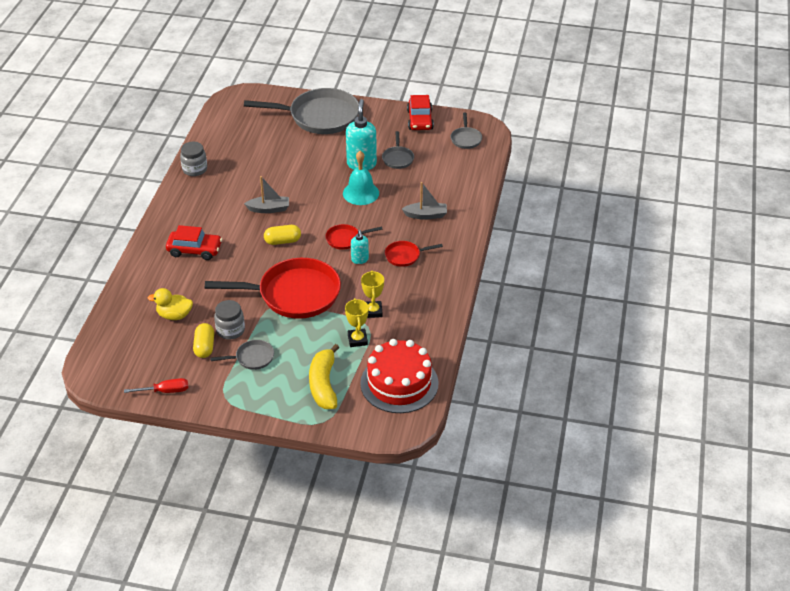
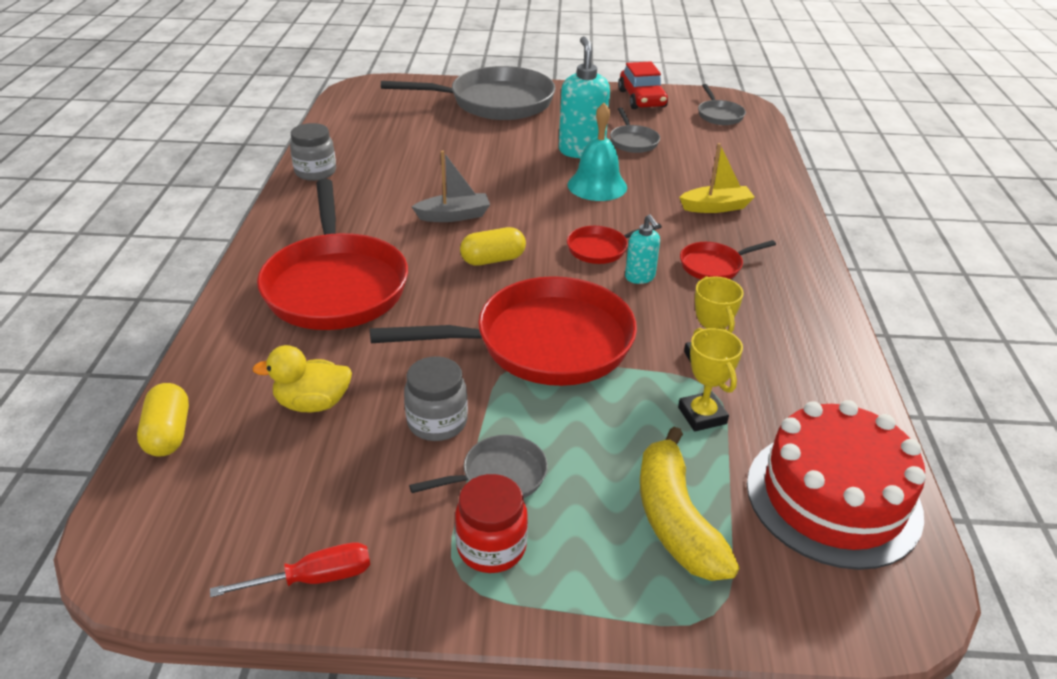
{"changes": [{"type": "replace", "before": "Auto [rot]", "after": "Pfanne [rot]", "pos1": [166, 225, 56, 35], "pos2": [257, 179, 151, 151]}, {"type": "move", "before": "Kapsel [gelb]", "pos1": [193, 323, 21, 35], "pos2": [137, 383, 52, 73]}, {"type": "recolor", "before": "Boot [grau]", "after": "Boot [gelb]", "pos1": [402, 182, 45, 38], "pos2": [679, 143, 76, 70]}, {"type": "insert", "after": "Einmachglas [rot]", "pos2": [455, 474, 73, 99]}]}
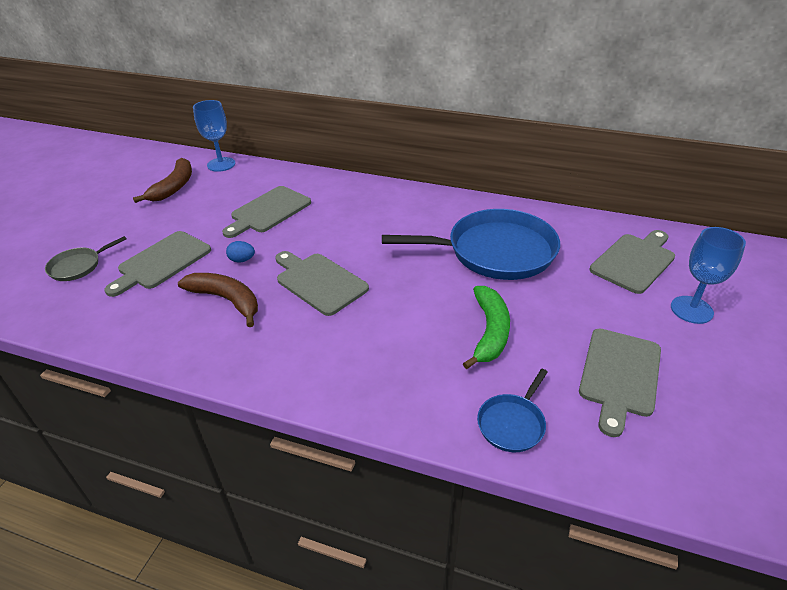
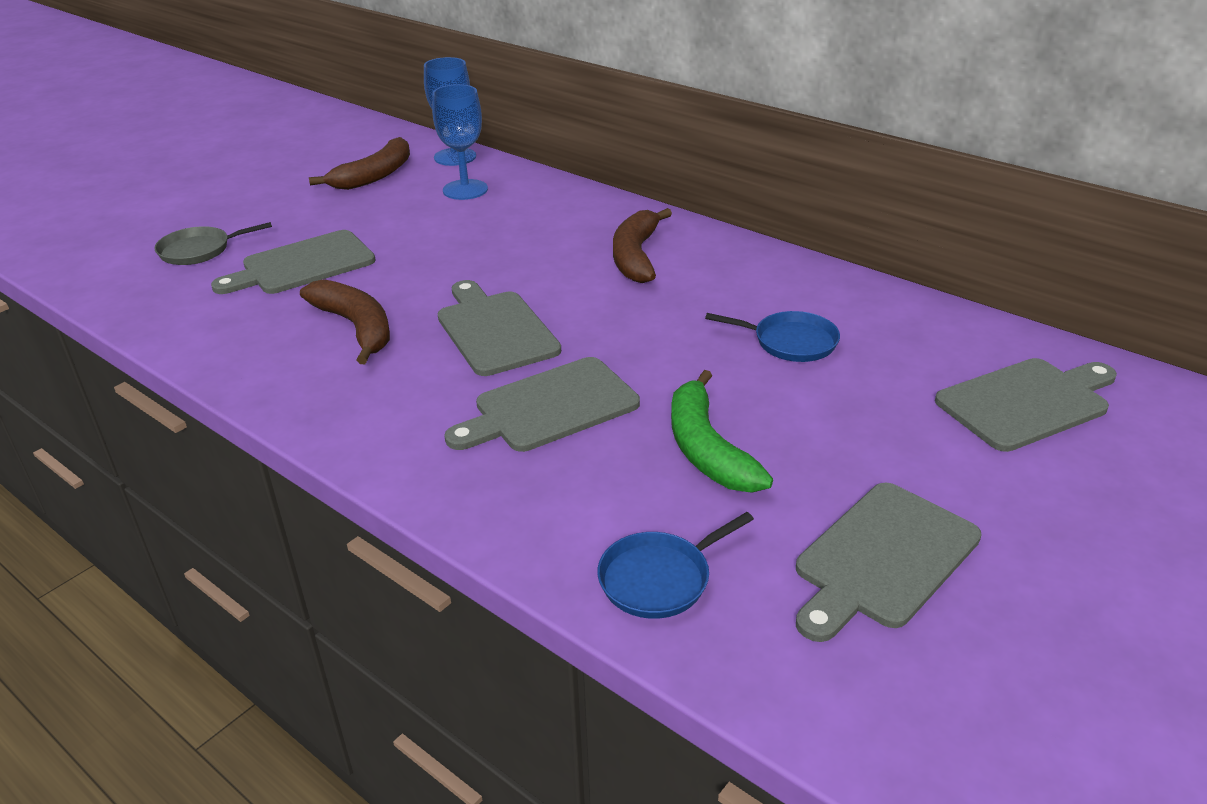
{"changes": [{"type": "move", "before": "Schneidebrett [grau]", "pos1": [222, 186, 89, 52], "pos2": [444, 357, 196, 95]}, {"type": "delete", "before": "Ei [blau]", "pos1": [226, 241, 29, 21]}, {"type": "resize", "before": "Pfanne [blau]", "pos1": [382, 209, 178, 71], "pos2": [705, 311, 135, 51], "scale": 0.46}, {"type": "rotate", "before": "Banane [grün]", "pos1": [463, 286, 47, 83], "pos2": [671, 370, 102, 123], "turn": 135}, {"type": "move", "before": "Kelch [blau]", "pos1": [671, 227, 75, 97], "pos2": [432, 84, 56, 116]}, {"type": "insert", "after": "Banane [braun]", "pos2": [613, 208, 59, 75]}]}
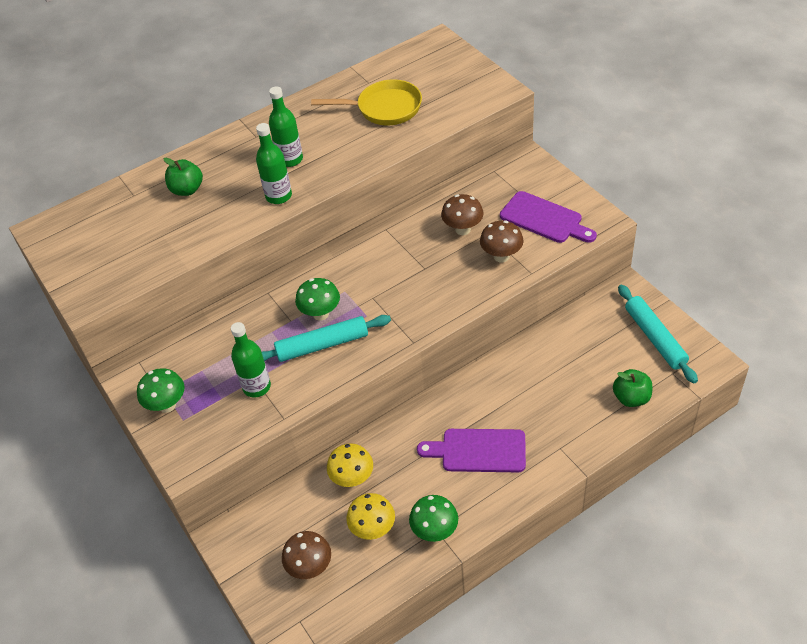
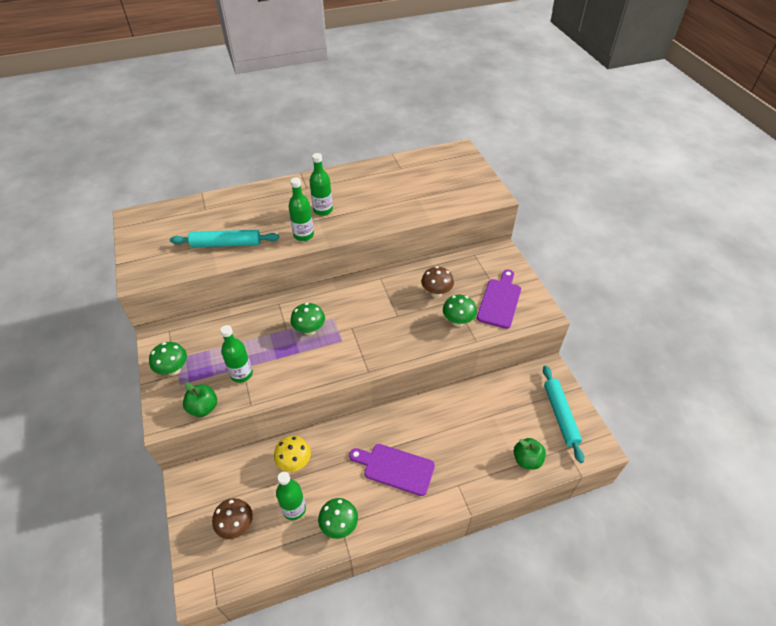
{"changes": [{"type": "move", "before": "Apfel [grün]", "pos1": [164, 158, 39, 38], "pos2": [183, 382, 34, 35]}, {"type": "move", "before": "Nudelholz [türkis]", "pos1": [261, 315, 130, 47], "pos2": [170, 230, 109, 17]}, {"type": "delete", "before": "Pfanne [gelb]", "pos1": [311, 79, 111, 46]}, {"type": "replace", "before": "Pilz [gelb]", "after": "Flasche [grün]", "pos1": [346, 493, 49, 47], "pos2": [276, 472, 30, 48]}, {"type": "recolor", "before": "Pilz [braun]", "after": "Pilz [grün]", "pos1": [480, 220, 44, 42], "pos2": [443, 295, 34, 32]}, {"type": "rotate", "before": "Schneidebrett [lila]", "pos1": [500, 191, 97, 52], "pos2": [477, 270, 44, 59], "turn": -120}]}
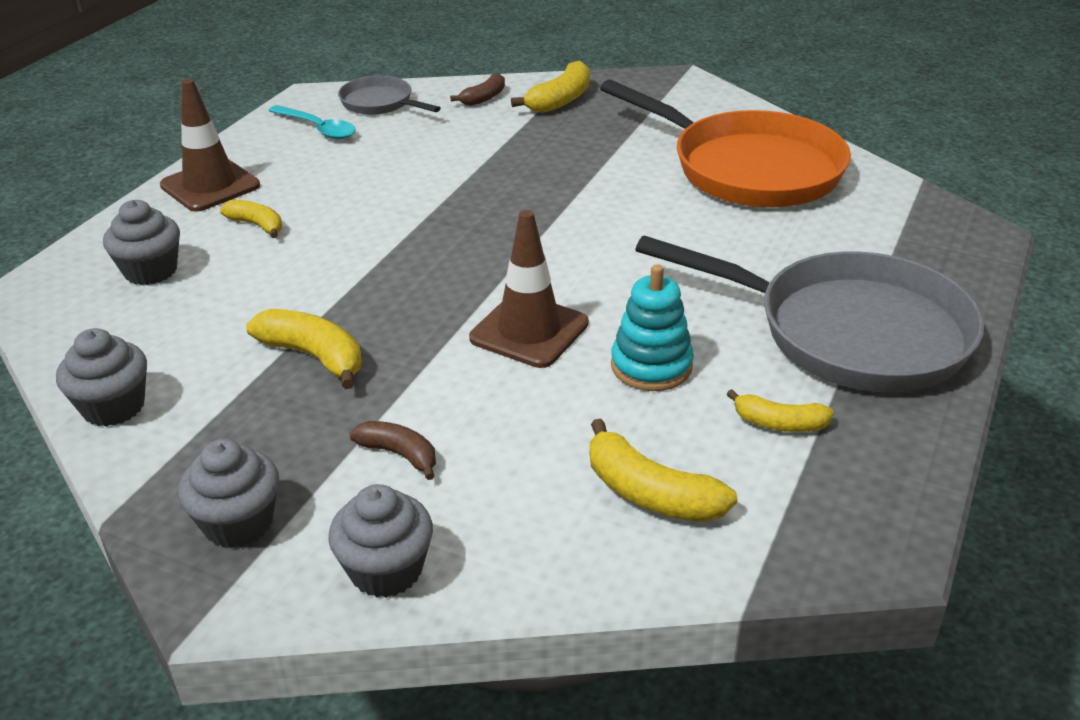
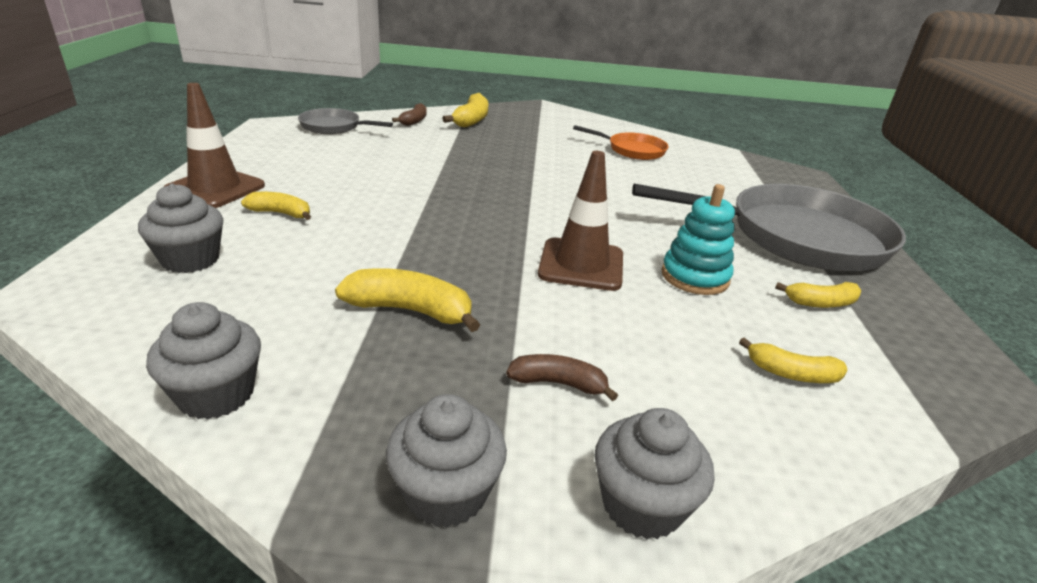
{"changes": [{"type": "delete", "before": "Löffel [türkis]", "pos1": [268, 105, 88, 34]}, {"type": "resize", "before": "Banane [gelb]", "pos1": [590, 419, 147, 103], "pos2": [739, 338, 108, 45], "scale": 0.64}, {"type": "resize", "before": "Pfanne [orange]", "pos1": [600, 80, 251, 127], "pos2": [573, 125, 96, 35], "scale": 0.48}]}
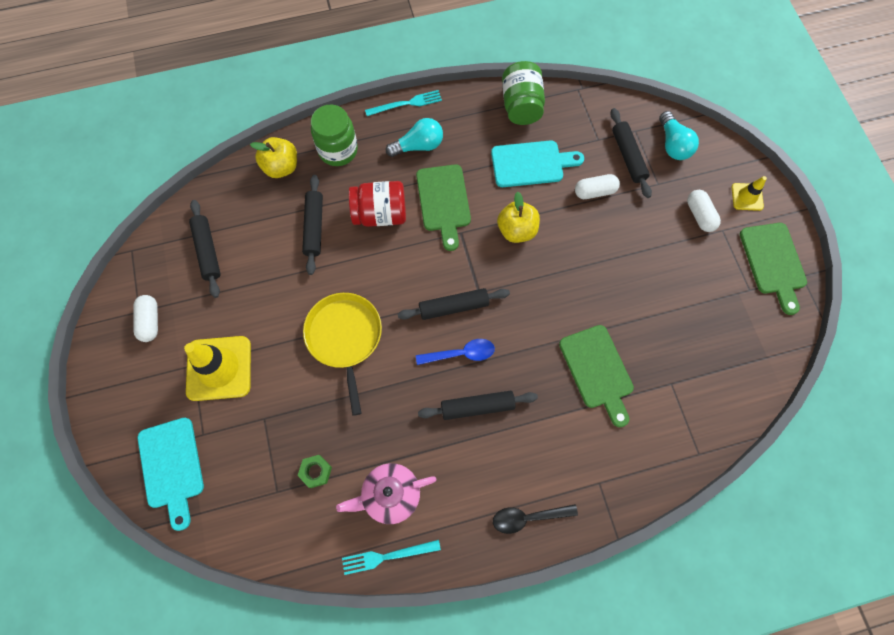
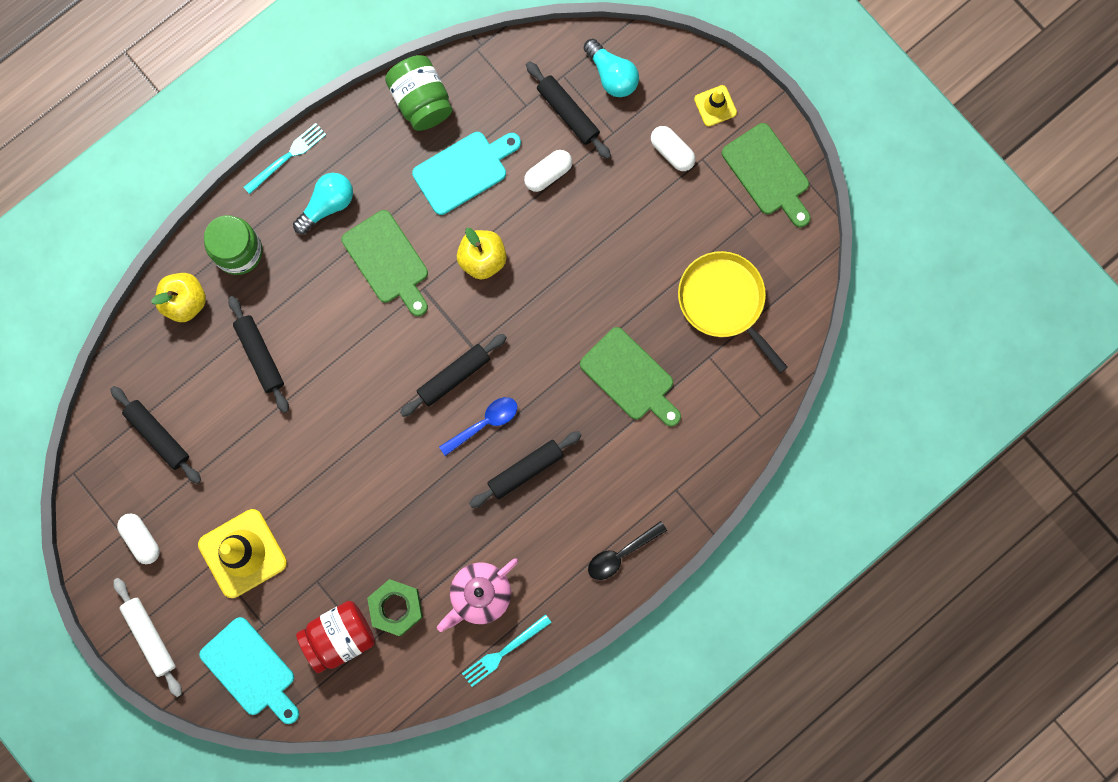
{"changes": [{"type": "resize", "before": "Sechskantmutter [grün]", "pos1": [297, 455, 35, 33], "pos2": [367, 579, 56, 57], "scale": 1.62}, {"type": "move", "before": "Pfanne [gelb]", "pos1": [303, 293, 79, 123], "pos2": [678, 251, 110, 122]}, {"type": "move", "before": "Einmachglas [rot]", "pos1": [349, 181, 57, 46], "pos2": [296, 601, 79, 72]}, {"type": "insert", "after": "Nudelholz [weiß]", "pos2": [114, 578, 68, 119]}]}
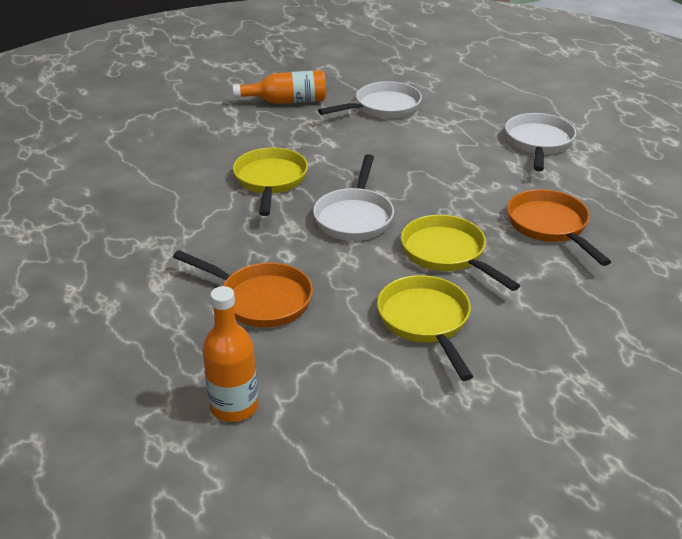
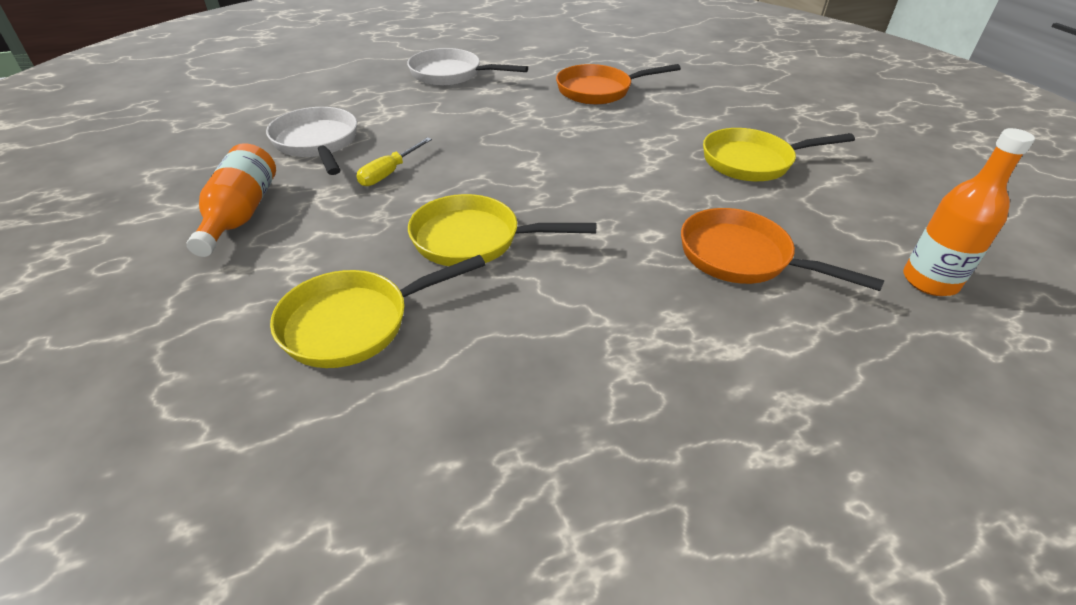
{"changes": [{"type": "rotate", "before": "Pfanne [orange]", "pos1": [173, 250, 140, 78], "pos2": [681, 208, 204, 83], "turn": -90}, {"type": "delete", "before": "Pfanne [weiß]", "pos1": [313, 154, 81, 87]}, {"type": "move", "before": "Pfanne [gelb]", "pos1": [401, 215, 119, 76], "pos2": [270, 255, 216, 113]}, {"type": "insert", "after": "Schraubenzieher [gelb]", "pos2": [356, 137, 76, 49]}]}
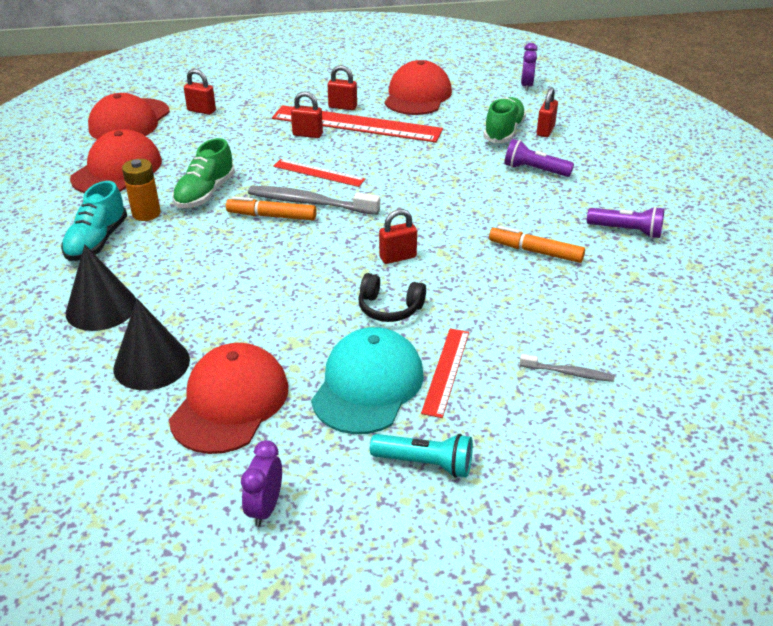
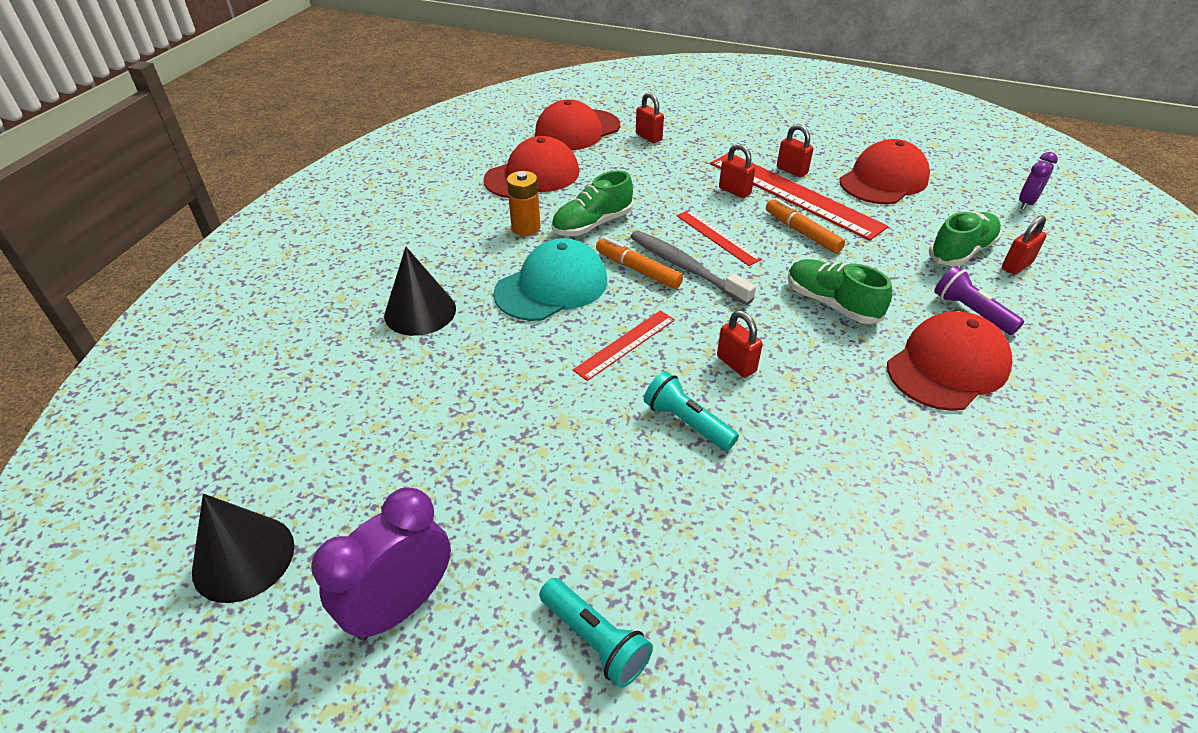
{"changes": [{"type": "delete", "before": "Schuh [türkis]", "pos1": [61, 181, 66, 80]}, {"type": "move", "before": "Kegel [schwarz]", "pos1": [113, 299, 77, 91], "pos2": [192, 494, 102, 109]}, {"type": "move", "before": "Kappe [rot]", "pos1": [169, 343, 119, 111], "pos2": [887, 311, 125, 100]}, {"type": "resize", "before": "Wecker [lila]", "pos1": [241, 440, 41, 87], "pos2": [311, 488, 140, 153], "scale": 1.71}, {"type": "move", "before": "Kappe [türkis]", "pos1": [311, 327, 113, 107], "pos2": [493, 238, 114, 83]}, {"type": "replace", "before": "Kopfhörer [schwarz]", "after": "Taschenlampe [türkis]", "pos1": [358, 273, 68, 49], "pos2": [644, 371, 95, 80]}, {"type": "rotate", "before": "Vorhängeschloss [rot]", "pos1": [379, 209, 38, 55], "pos2": [717, 310, 46, 68], "turn": 45}, {"type": "move", "before": "Lineal [rot]", "pos1": [421, 329, 48, 89], "pos2": [573, 310, 102, 71]}, {"type": "move", "before": "Filzstift [orange]", "pos1": [489, 226, 96, 37], "pos2": [766, 198, 79, 55]}, {"type": "delete", "before": "Zahnbürste [grau]", "pos1": [520, 354, 95, 28]}, {"type": "delete", "before": "Taschenlampe [lila]", "pos1": [587, 206, 77, 32]}, {"type": "insert", "after": "Schuh [grün]", "pos2": [788, 259, 104, 65]}]}
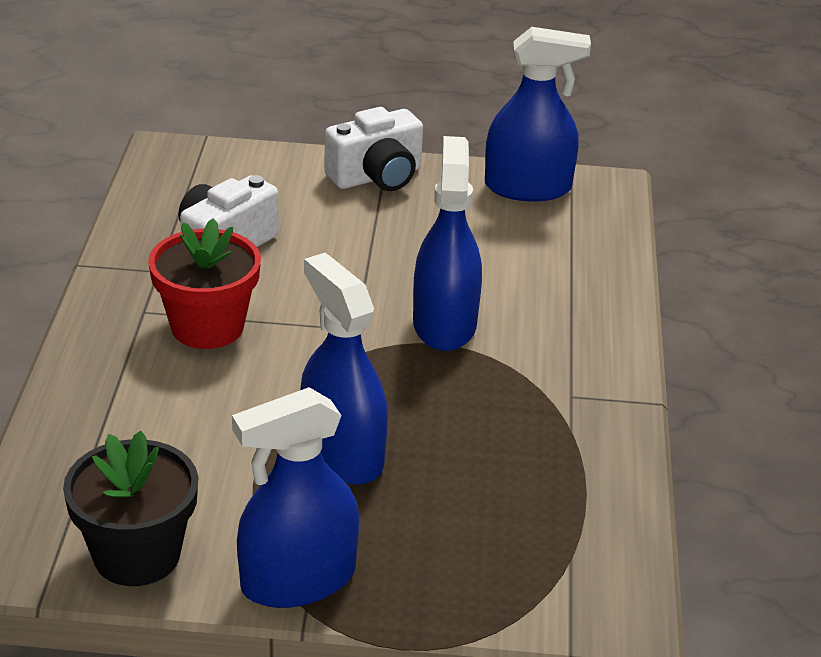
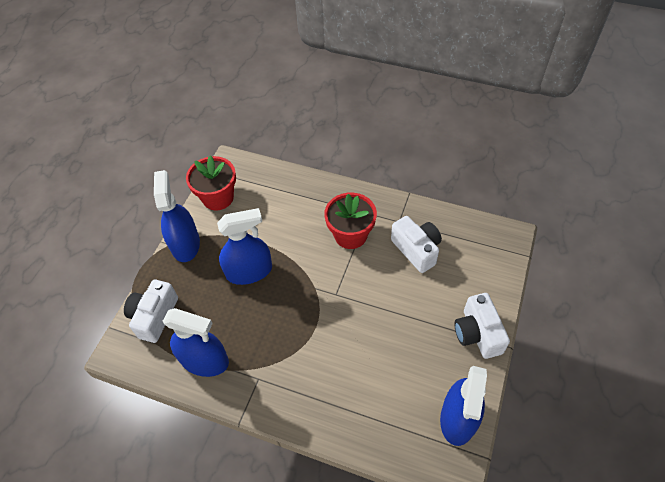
{"changes": [{"type": "recolor", "before": "Blumentopf [schwarz]", "after": "Blumentopf [rot]", "pos1": [63, 431, 136, 155], "pos2": [186, 155, 50, 55]}, {"type": "move", "before": "Sprühflasche [blau]", "pos1": [413, 136, 69, 215], "pos2": [163, 308, 66, 69]}, {"type": "insert", "after": "Kamera [weiß]", "pos2": [124, 280, 54, 63]}]}
